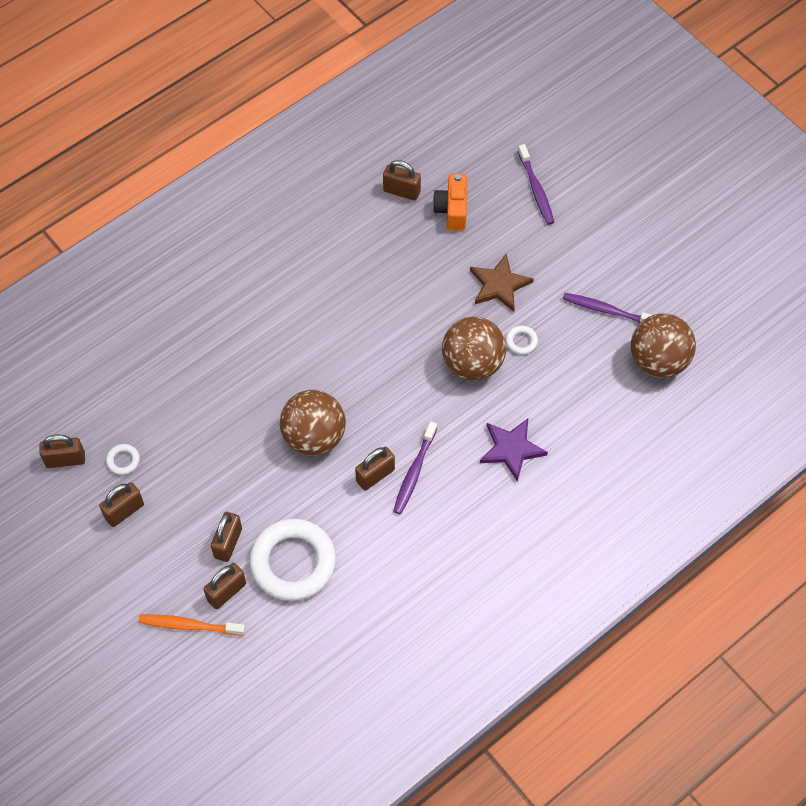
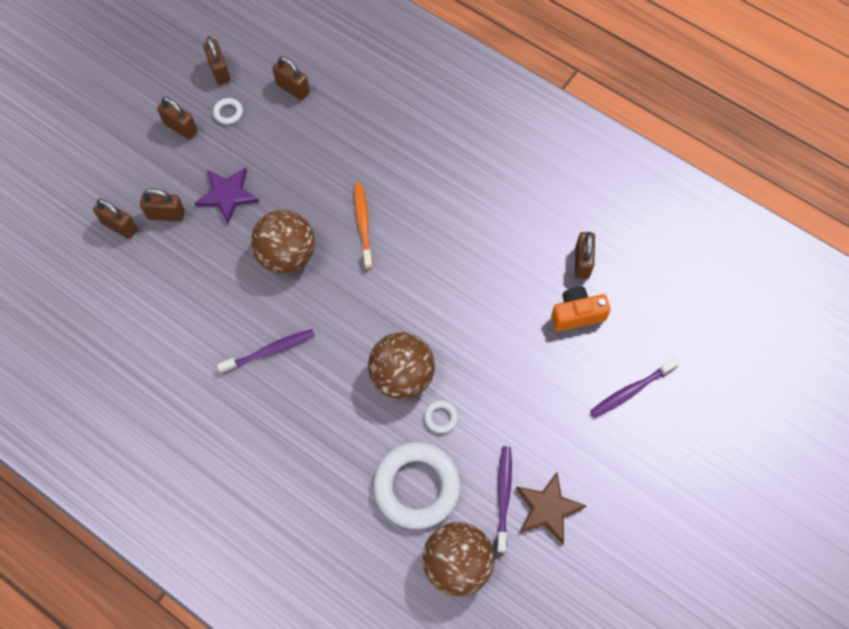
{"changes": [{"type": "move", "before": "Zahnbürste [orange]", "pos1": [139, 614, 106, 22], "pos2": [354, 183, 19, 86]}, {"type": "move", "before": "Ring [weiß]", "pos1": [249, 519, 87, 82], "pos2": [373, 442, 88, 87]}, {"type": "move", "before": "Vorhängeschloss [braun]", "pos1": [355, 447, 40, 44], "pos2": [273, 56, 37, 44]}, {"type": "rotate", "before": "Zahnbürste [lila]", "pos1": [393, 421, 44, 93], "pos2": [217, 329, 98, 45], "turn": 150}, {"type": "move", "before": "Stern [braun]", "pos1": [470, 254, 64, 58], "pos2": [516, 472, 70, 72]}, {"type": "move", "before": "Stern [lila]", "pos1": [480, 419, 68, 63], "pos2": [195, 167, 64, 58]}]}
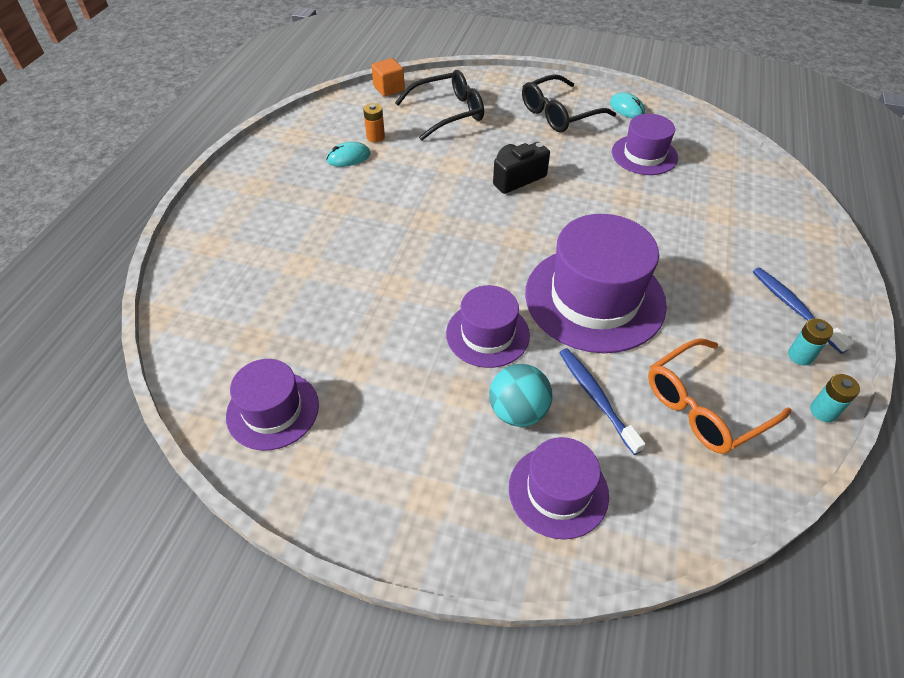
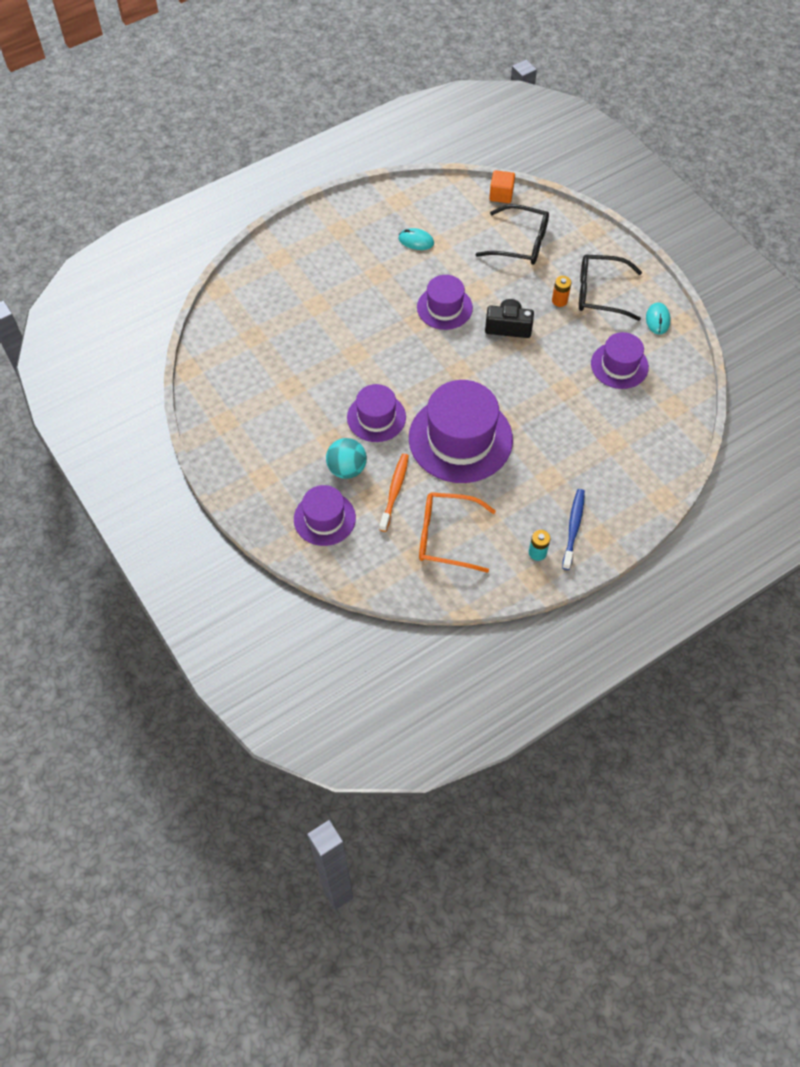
{"changes": [{"type": "move", "before": "Hut [lila]", "pos1": [226, 359, 93, 91], "pos2": [417, 275, 56, 55]}, {"type": "move", "before": "Batterie [orange]", "pos1": [363, 103, 22, 39], "pos2": [552, 276, 19, 31]}, {"type": "recolor", "before": "Zahnbürste [blau]", "after": "Zahnbürste [orange]", "pos1": [559, 348, 87, 107], "pos2": [379, 454, 30, 78]}, {"type": "delete", "before": "Batterie [türkis]", "pos1": [810, 374, 50, 48]}]}
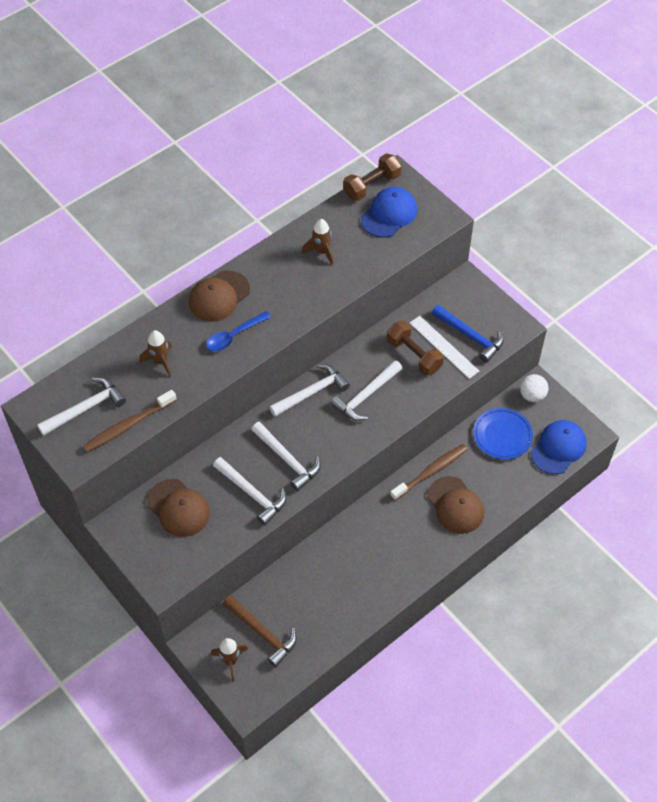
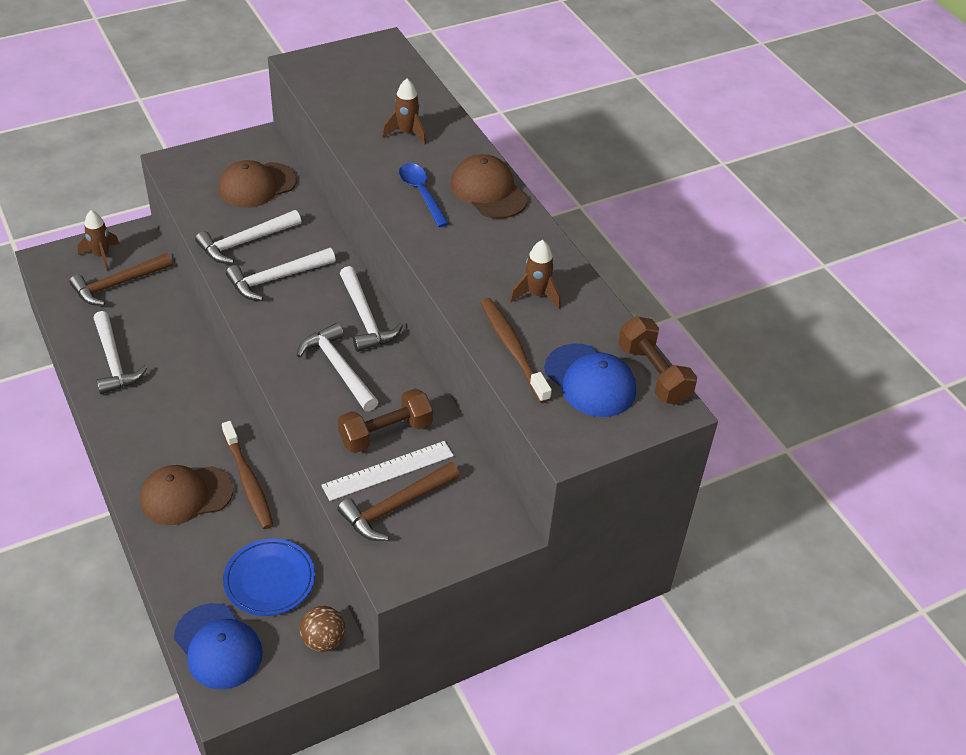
{"changes": [{"type": "move", "before": "Hammer [weiß]", "pos1": [37, 378, 89, 58], "pos2": [94, 311, 53, 83]}, {"type": "move", "before": "Zahnbürste [braun]", "pos1": [82, 390, 95, 63], "pos2": [480, 298, 72, 105]}, {"type": "recolor", "before": "Hammer [blau]", "after": "Hammer [braun]", "pos1": [432, 305, 72, 58], "pos2": [337, 462, 123, 79]}, {"type": "recolor", "before": "Ball [weiß]", "after": "Ball [braun]", "pos1": [520, 374, 29, 28], "pos2": [300, 606, 45, 46]}]}
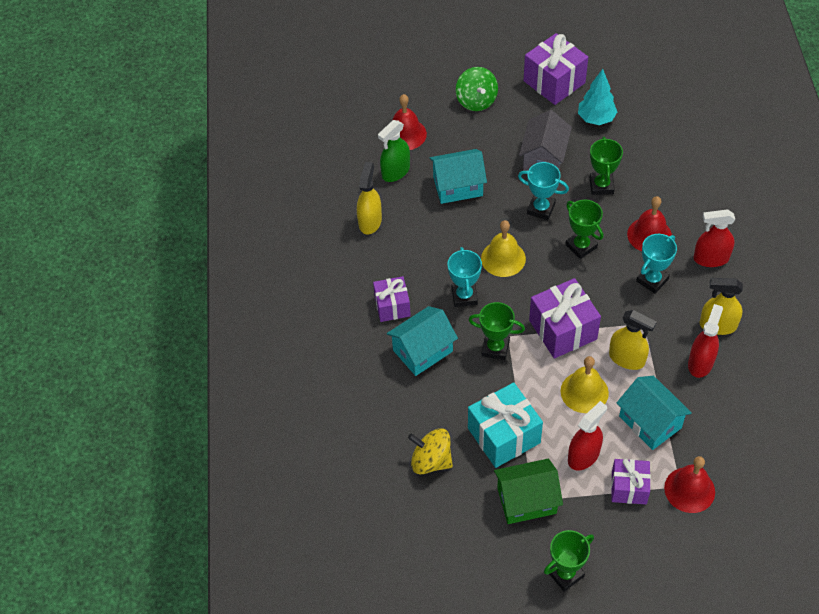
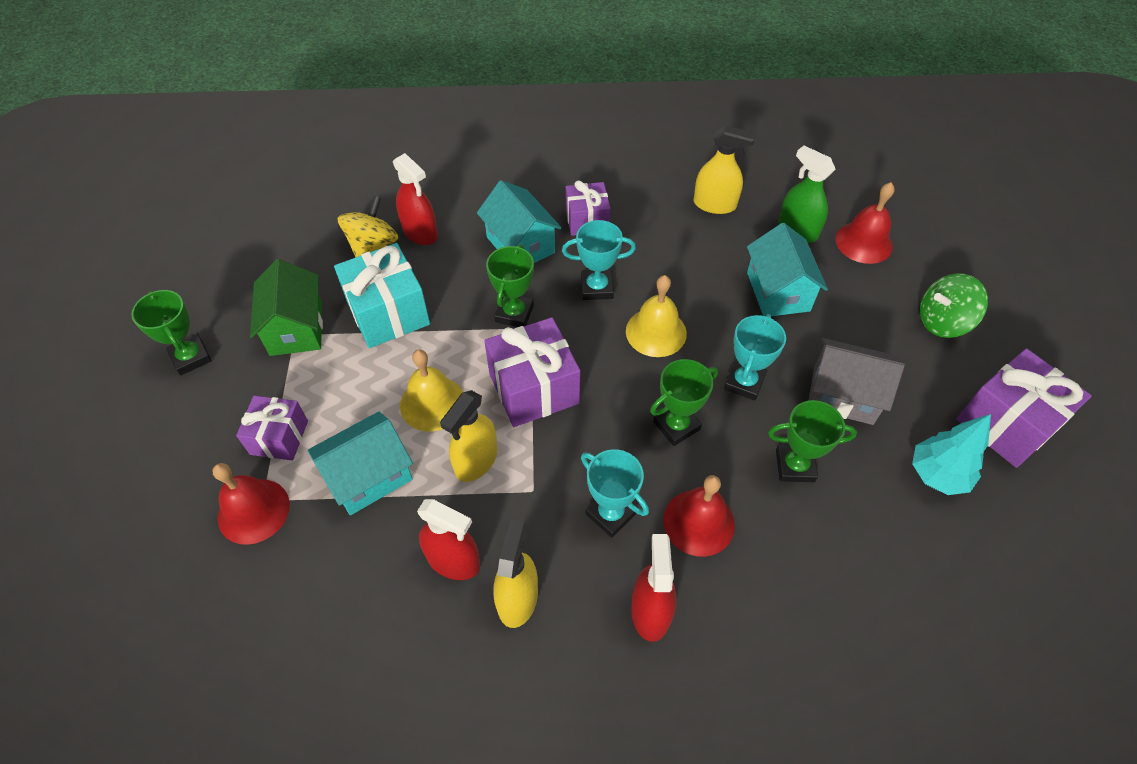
{"changes": [{"type": "move", "before": "Sprühflasche [rot]", "pos1": [568, 401, 39, 69], "pos2": [393, 153, 45, 92]}]}
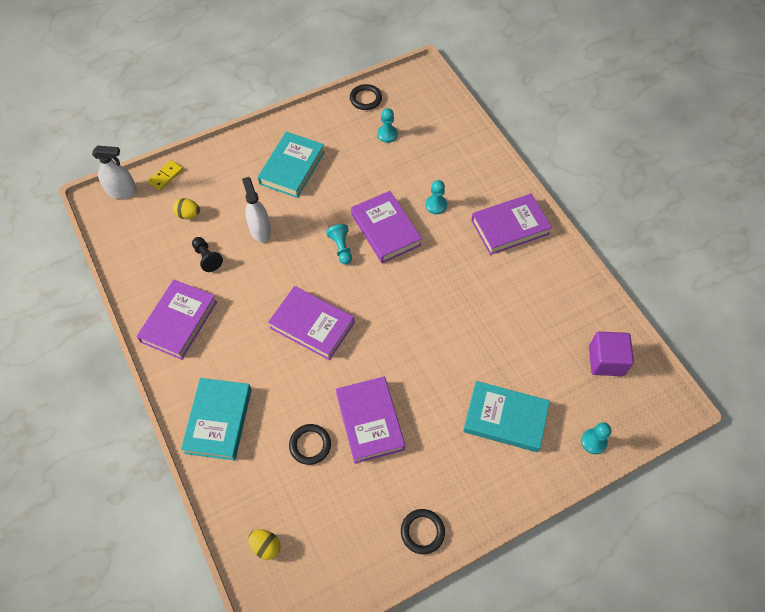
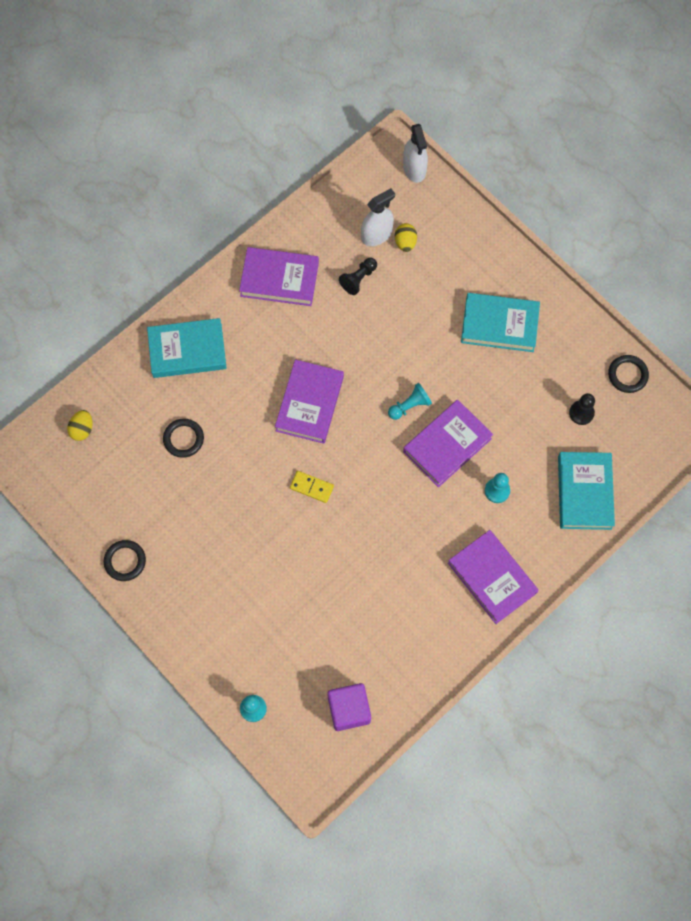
{"changes": [{"type": "move", "before": "Dominostein [gelb]", "pos1": [148, 160, 35, 31], "pos2": [290, 471, 44, 32]}, {"type": "move", "before": "Sprühflasche [weiß]", "pos1": [242, 177, 29, 65], "pos2": [361, 188, 34, 58]}, {"type": "delete", "before": "Buch [lila]", "pos1": [336, 377, 69, 87]}, {"type": "recolor", "before": "Bauer [türkis]", "after": "Bauer [schwarz]", "pos1": [377, 108, 21, 35], "pos2": [569, 393, 26, 32]}, {"type": "move", "before": "Buch [türkis]", "pos1": [463, 381, 87, 71], "pos2": [558, 452, 57, 78]}]}
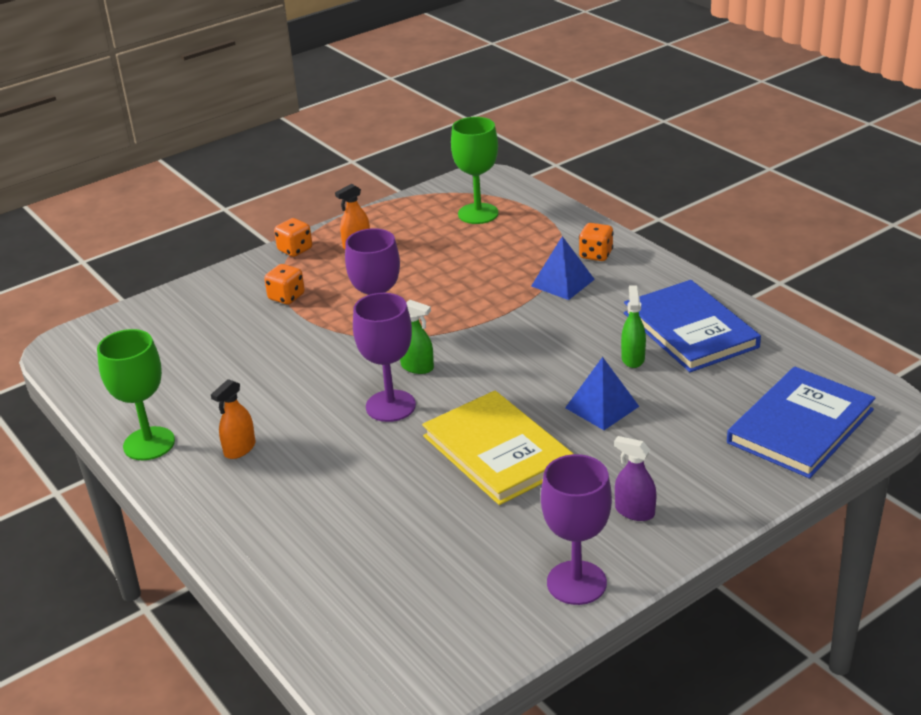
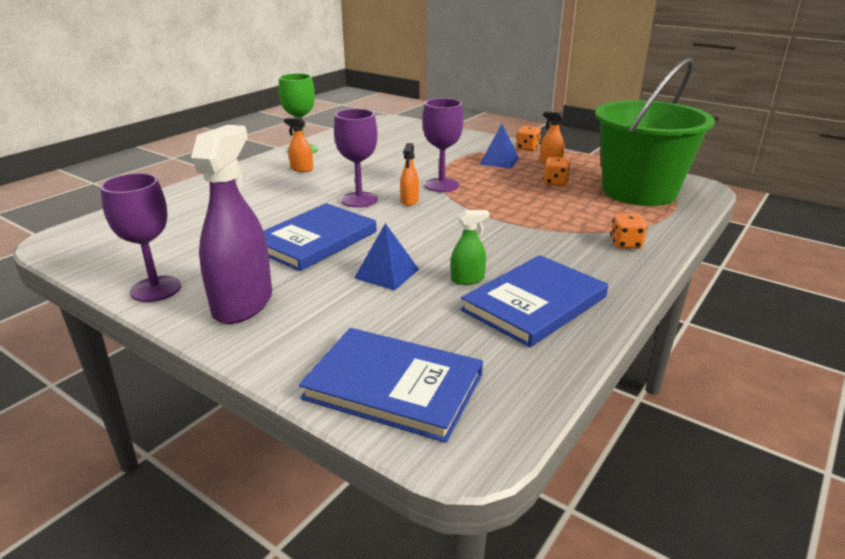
{"changes": [{"type": "move", "before": "Spielwürfel [orange]", "pos1": [264, 264, 41, 40], "pos2": [543, 157, 27, 29]}, {"type": "recolor", "before": "Sprühflasche [grün]", "after": "Sprühflasche [orange]", "pos1": [400, 300, 34, 74], "pos2": [400, 143, 19, 63]}, {"type": "recolor", "before": "Buch [gelb]", "after": "Buch [blau]", "pos1": [422, 391, 152, 114], "pos2": [264, 203, 113, 68]}, {"type": "replace", "before": "Kelch [grün]", "after": "Eimer [grün]", "pos1": [451, 117, 48, 107], "pos2": [595, 58, 120, 148]}, {"type": "move", "before": "Pyramide [blau]", "pos1": [531, 236, 64, 64], "pos2": [479, 124, 40, 45]}, {"type": "resize", "before": "Sprühflasche [lila]", "pos1": [614, 436, 43, 85], "pos2": [191, 125, 81, 199], "scale": 2.2}]}
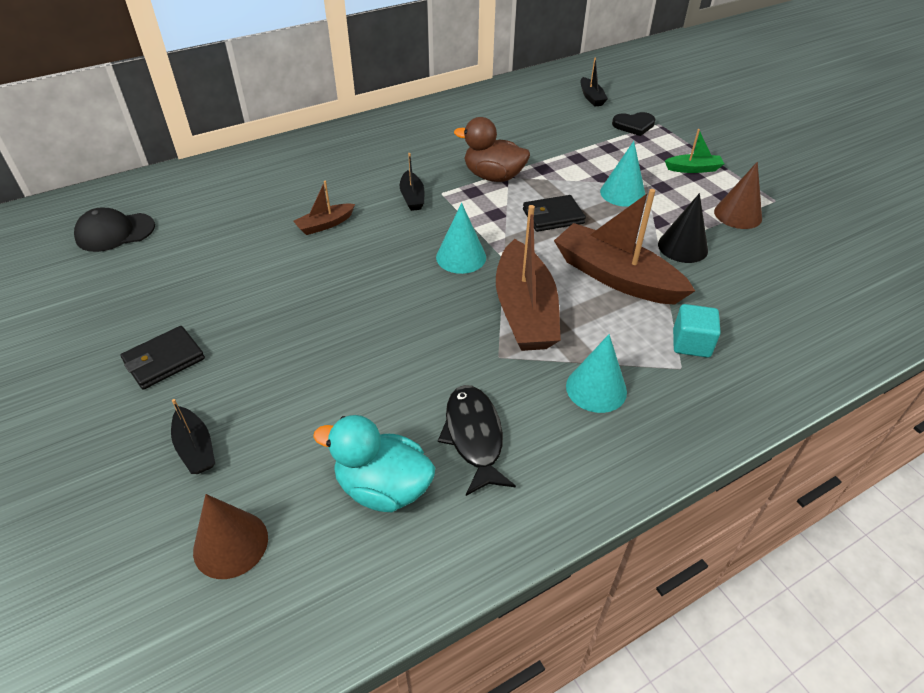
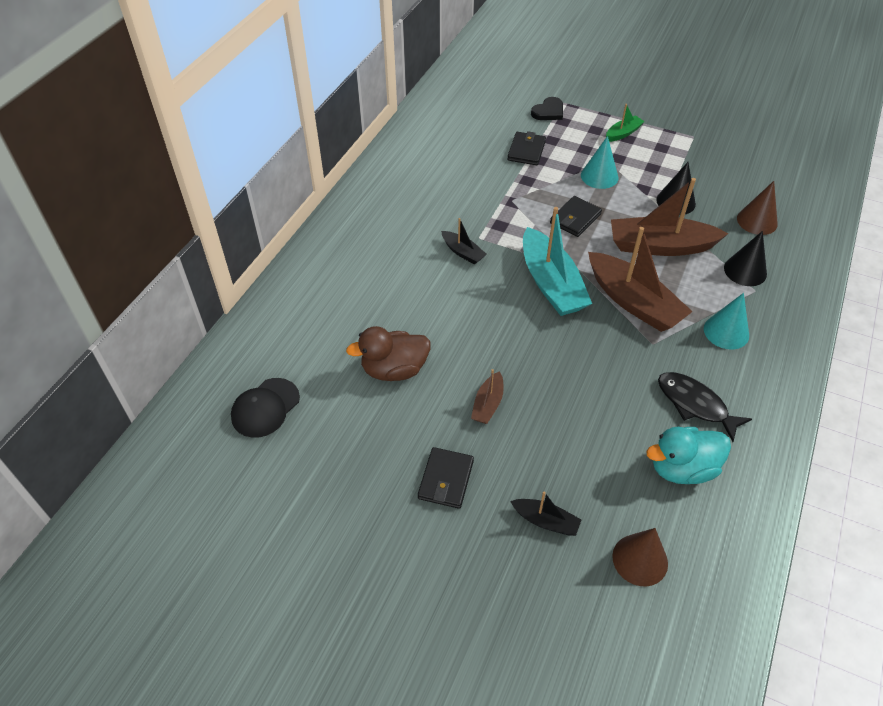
{"changes": [{"type": "move", "before": "Boot [braun]", "pos1": [293, 181, 62, 54], "pos2": [471, 369, 33, 55]}, {"type": "replace", "before": "Kegel [türkis]", "after": "Boot [türkis]", "pos1": [436, 203, 50, 71], "pos2": [523, 207, 69, 109]}, {"type": "move", "before": "Ente [braun]", "pos1": [454, 117, 76, 65], "pos2": [346, 326, 85, 55]}, {"type": "delete", "before": "Boot [schwarz]", "pos1": [581, 57, 27, 50]}, {"type": "replace", "before": "Kubus [türkis]", "after": "Kegel [schwarz]", "pos1": [673, 304, 48, 54], "pos2": [724, 231, 43, 55]}, {"type": "move", "before": "Kegel [braun]", "pos1": [714, 162, 48, 67], "pos2": [737, 181, 41, 54]}, {"type": "insert", "after": "Geldbörse [schwarz]", "pos2": [507, 131, 39, 34]}]}
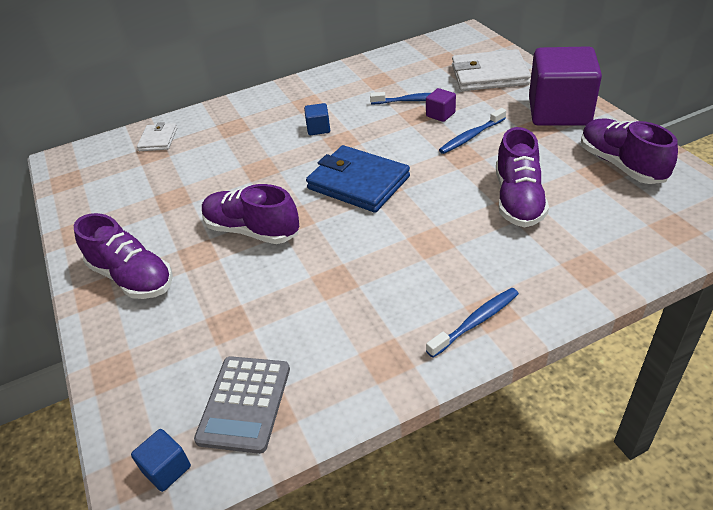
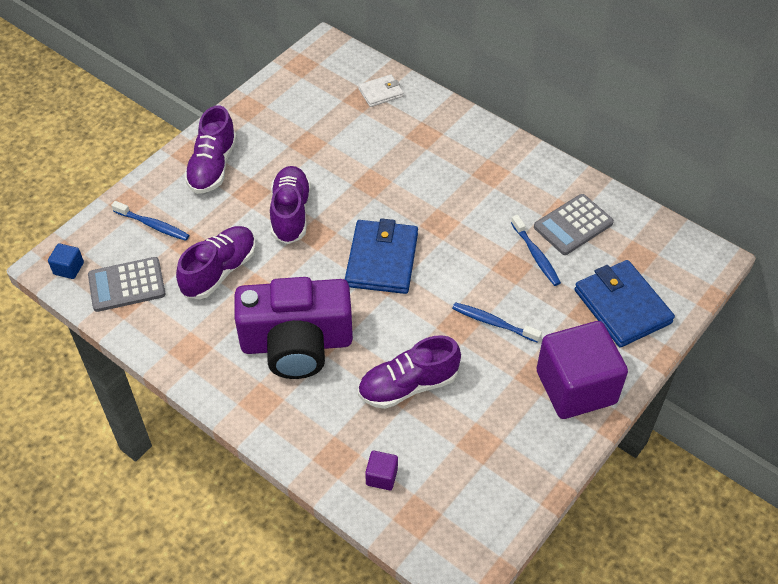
{"changes": [{"type": "delete", "before": "Kubus [blau]", "pos1": [304, 103, 26, 32]}, {"type": "move", "before": "Kubus [lila]", "pos1": [426, 88, 30, 34], "pos2": [365, 451, 33, 39]}, {"type": "move", "before": "Zahnbürste [blau]", "pos1": [426, 288, 93, 70], "pos2": [111, 201, 78, 40]}, {"type": "recolor", "before": "Geldbörse [weiß]", "after": "Geldbörse [blau]", "pos1": [452, 49, 79, 42], "pos2": [575, 260, 100, 88]}, {"type": "move", "before": "Schuh [lila]", "pos1": [581, 119, 97, 65], "pos2": [176, 226, 80, 73]}, {"type": "insert", "after": "Kamera [lila]", "pos2": [235, 277, 118, 102]}, {"type": "insert", "after": "Taschenrechner [grau]", "pos2": [534, 194, 80, 61]}]}
